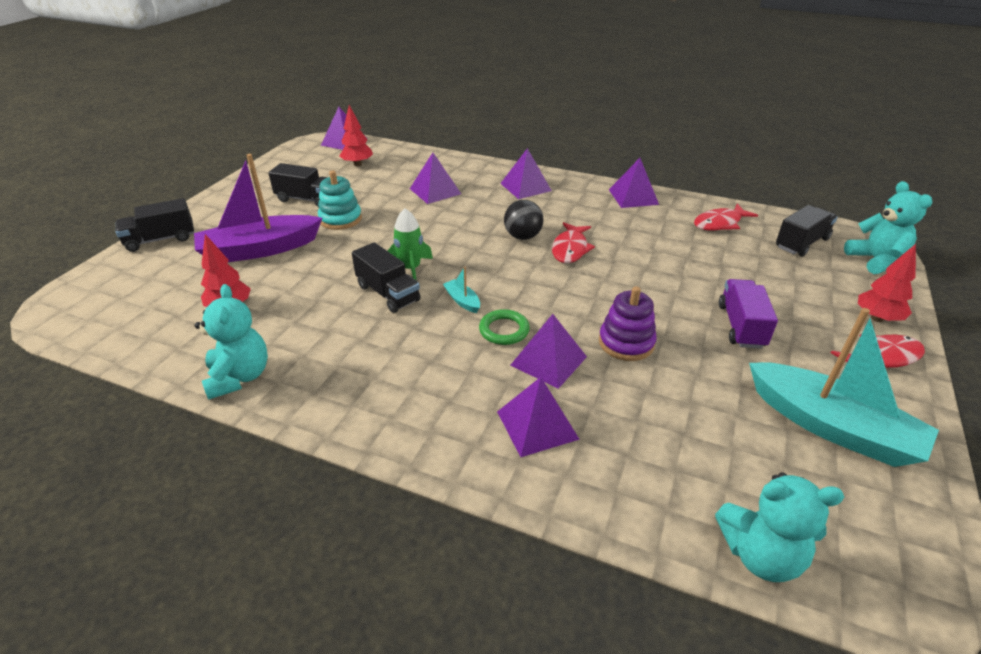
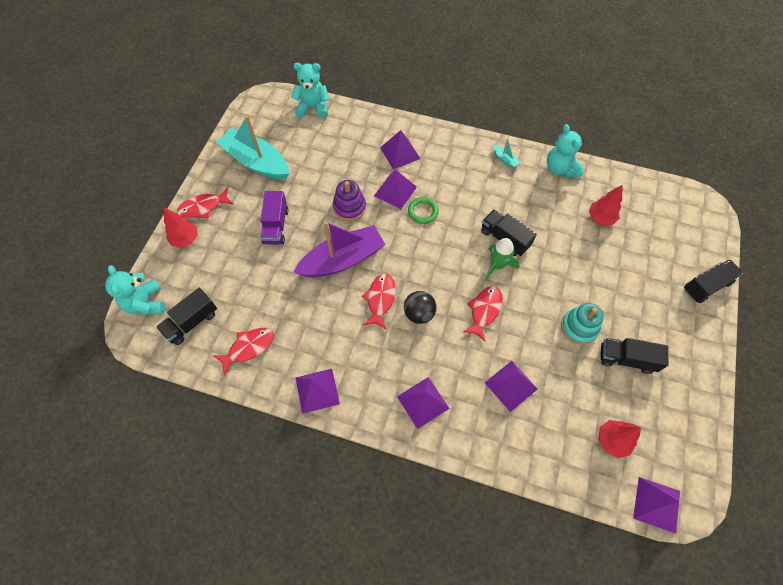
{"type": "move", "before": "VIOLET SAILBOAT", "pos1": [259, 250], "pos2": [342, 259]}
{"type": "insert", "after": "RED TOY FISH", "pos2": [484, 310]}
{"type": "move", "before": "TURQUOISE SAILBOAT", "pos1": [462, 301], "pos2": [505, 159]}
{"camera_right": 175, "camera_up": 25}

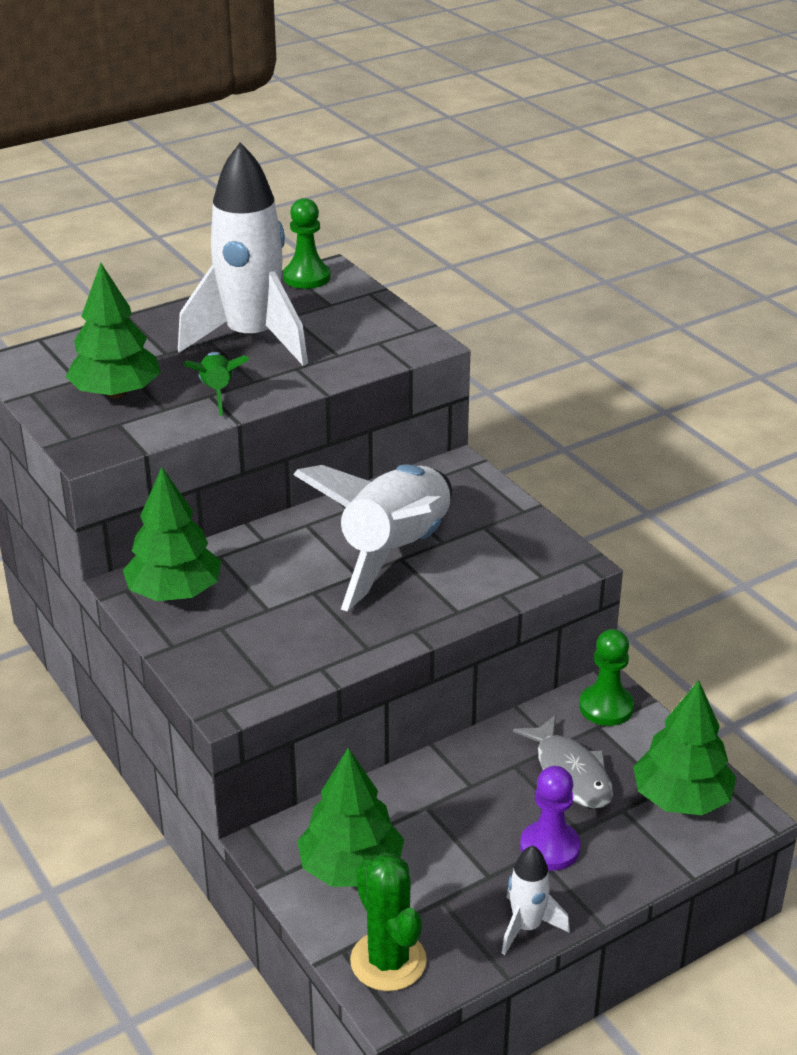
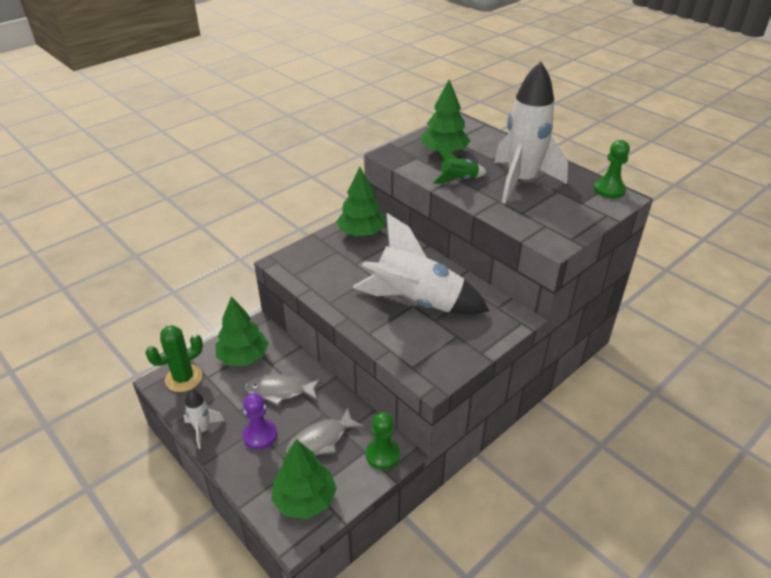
{"type": "insert", "after": "ASH-GREY TOY FISH", "pos2": [280, 391]}
{"camera_right": 80, "camera_up": 5}

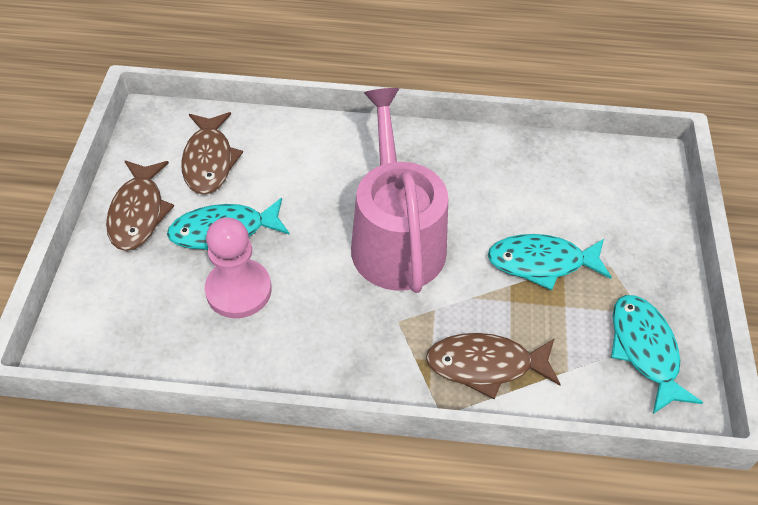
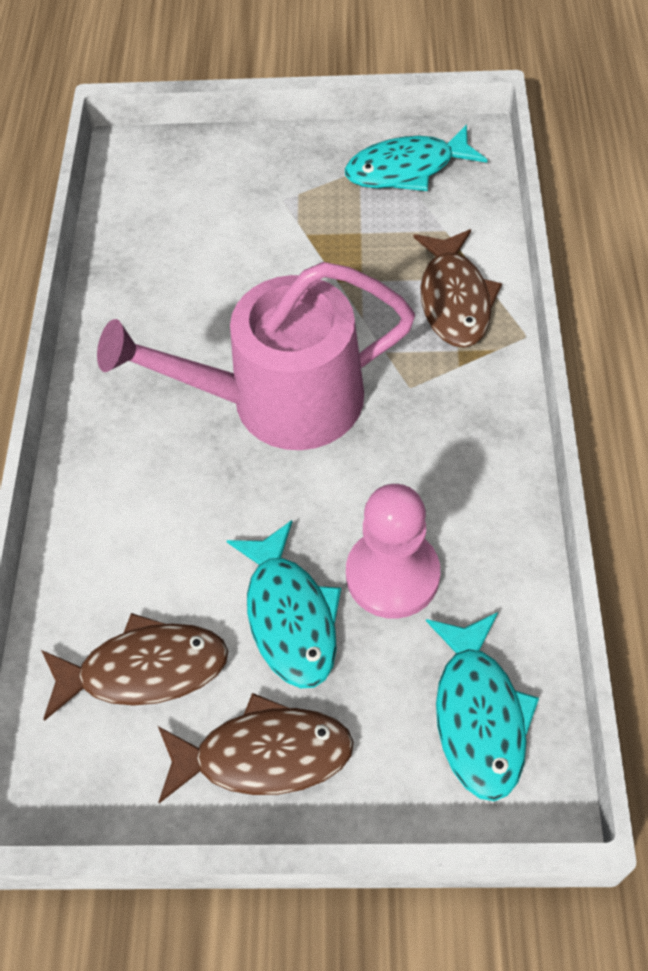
{"type": "move", "before": "TURQUOISE TOY FISH", "pos1": [541, 263], "pos2": [479, 715]}
{"camera_right": -90, "camera_up": 5}

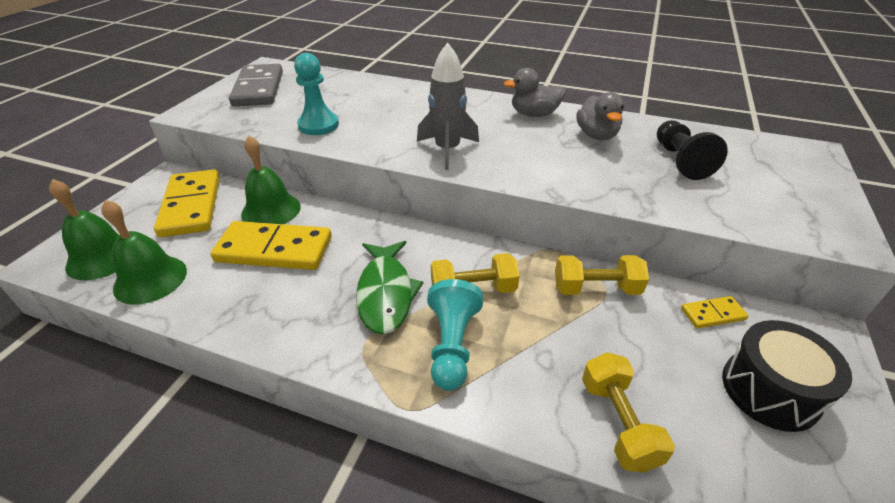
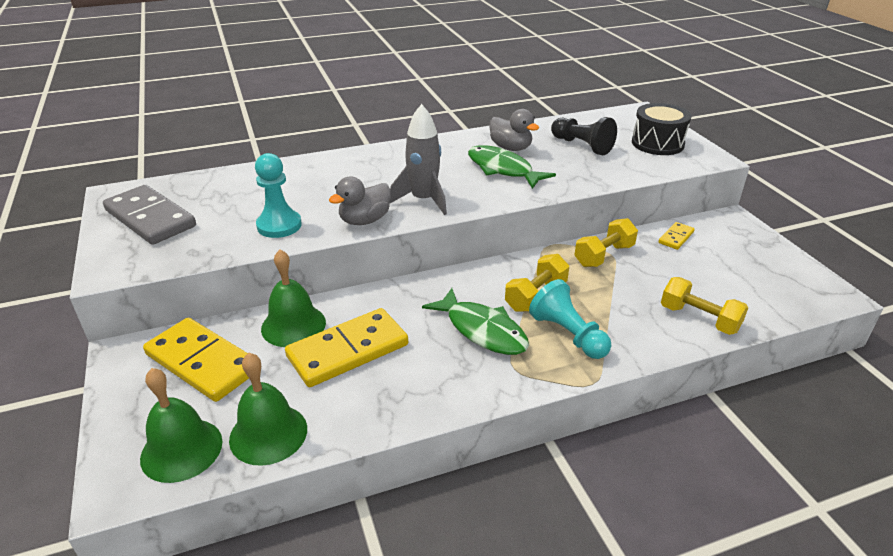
{"type": "move", "before": "ASH-GREY TOY DUCK", "pos1": [534, 114], "pos2": [364, 220]}
{"type": "insert", "after": "LEAF-GREEN TOY FISH", "pos2": [503, 169]}
{"type": "move", "before": "JET-BLACK DRUM", "pos1": [769, 390], "pos2": [657, 143]}
{"camera_right": -40, "camera_up": -5}

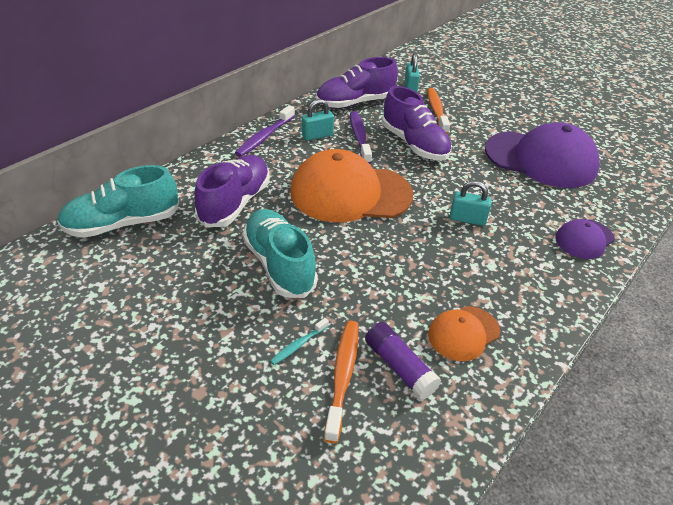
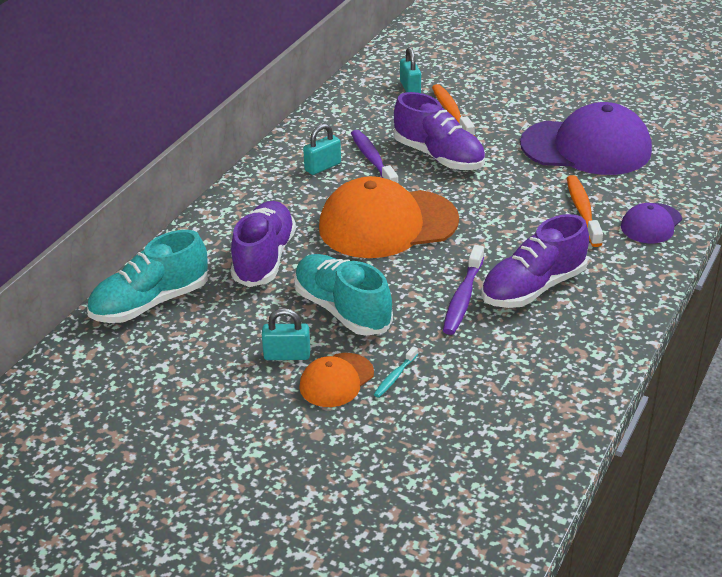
{"type": "move", "before": "TURQUOISE SMALL LOCK", "pos1": [467, 219], "pos2": [287, 355]}
{"type": "move", "before": "ORANGE PEAKED CAP", "pos1": [463, 333], "pos2": [336, 380]}
{"type": "move", "before": "VIOLET DENTAL BRUSH", "pos1": [264, 137], "pos2": [463, 298]}
{"type": "move", "before": "VIOLET SHOE", "pos1": [355, 103], "pos2": [533, 288]}
{"type": "move", "before": "ORANGE DENTAL BRUSH", "pos1": [343, 376], "pos2": [582, 211]}
{"type": "delete", "before": "VIOLET GLUE", "pos1": [399, 367]}
{"camera_right": -10, "camera_up": -5}

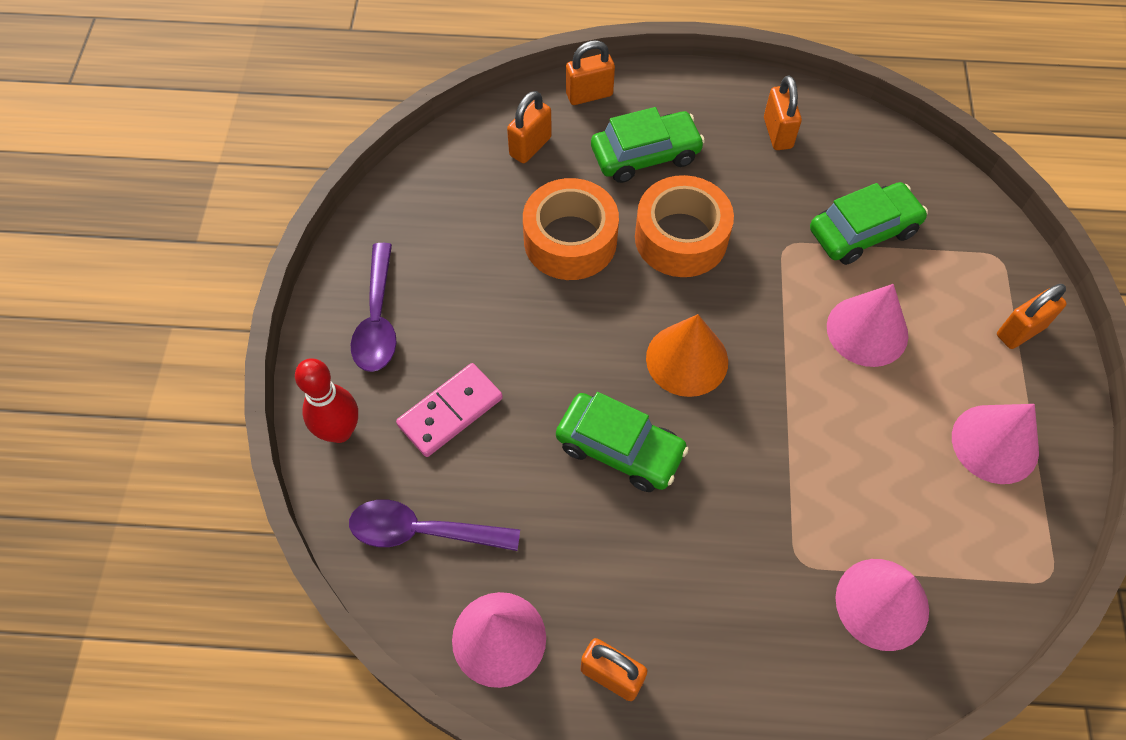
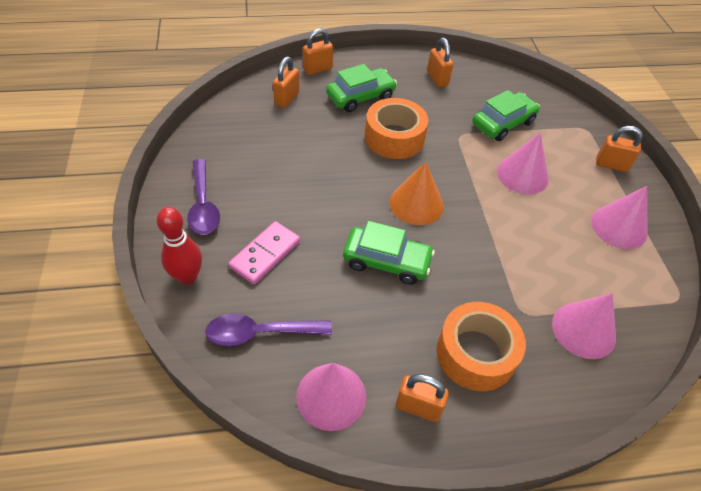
{"type": "move", "before": "ORANGE TAPE", "pos1": [570, 240], "pos2": [476, 353]}
{"type": "rotate", "before": "ORANGE SMALL LOCK", "pos1": [1020, 331], "pos2": [611, 165], "turn": 60}
{"camera_right": -15, "camera_up": -10}

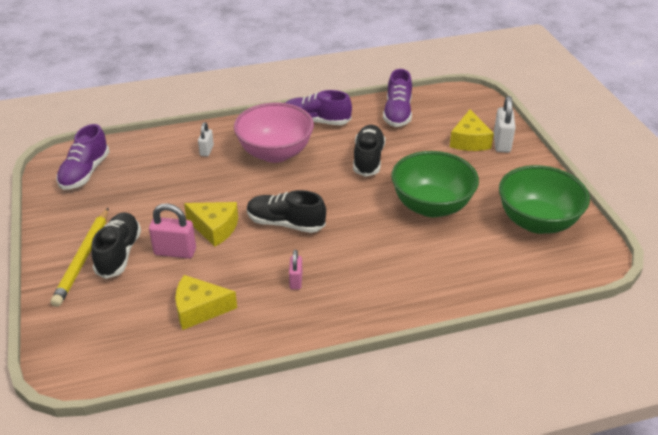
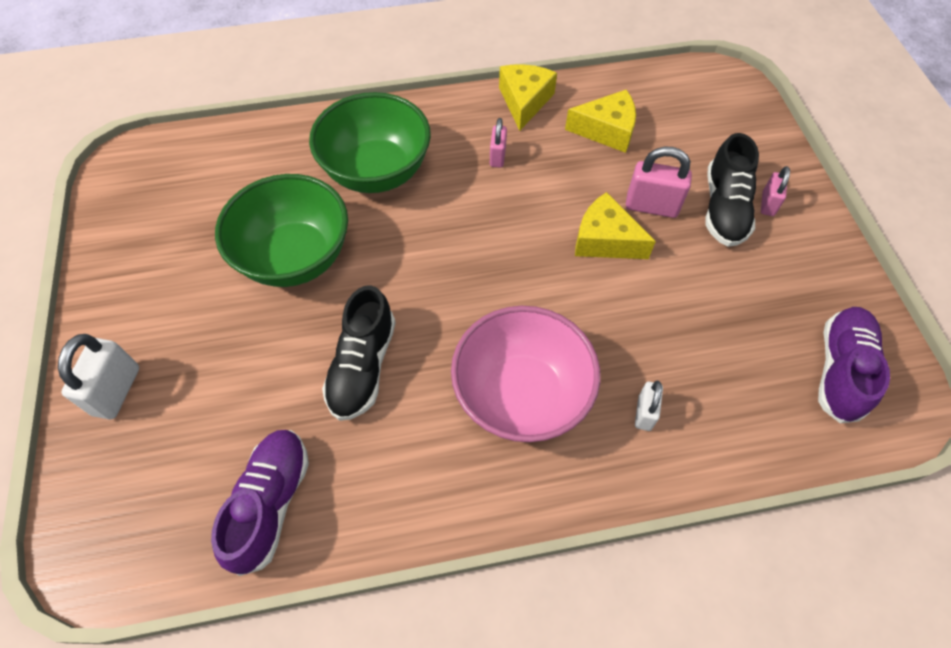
{"type": "move", "before": "LEAF-GREEN DEEP DISH", "pos1": [537, 222], "pos2": [377, 172]}
{"type": "move", "before": "BRIGHT YELLOW CHEESE", "pos1": [469, 141], "pos2": [524, 101]}
{"type": "replace", "before": "BRIGHT YELLOW WOODEN PENCIL", "after": "ROSY SMALL LOCK", "pos1": [83, 259], "pos2": [768, 204]}
{"type": "delete", "before": "JET-BLACK SHOE", "pos1": [285, 223]}
{"type": "delete", "before": "VIOLET SHOE", "pos1": [316, 121]}
{"camera_right": -175, "camera_up": 20}

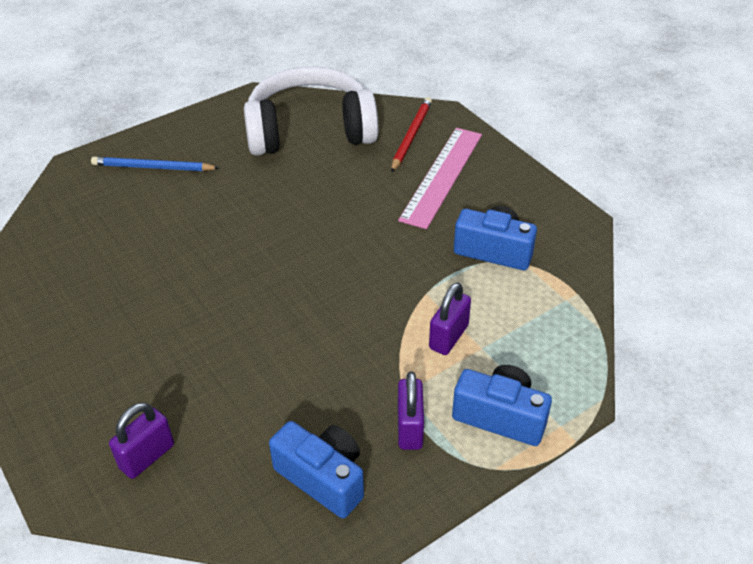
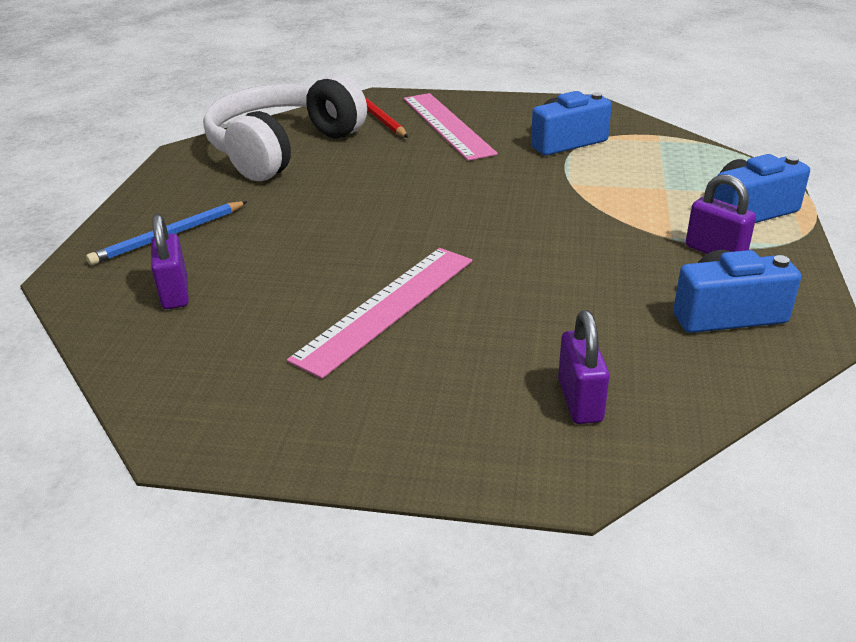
{"type": "move", "before": "VIOLET SMALL LOCK", "pos1": [448, 337], "pos2": [175, 293]}
{"type": "insert", "after": "ROSY RULER", "pos2": [386, 307]}
{"camera_right": -45, "camera_up": -10}

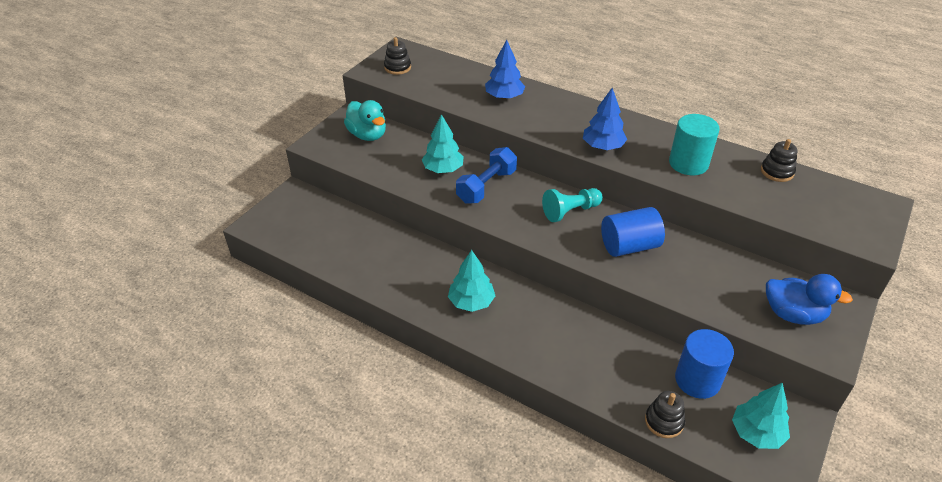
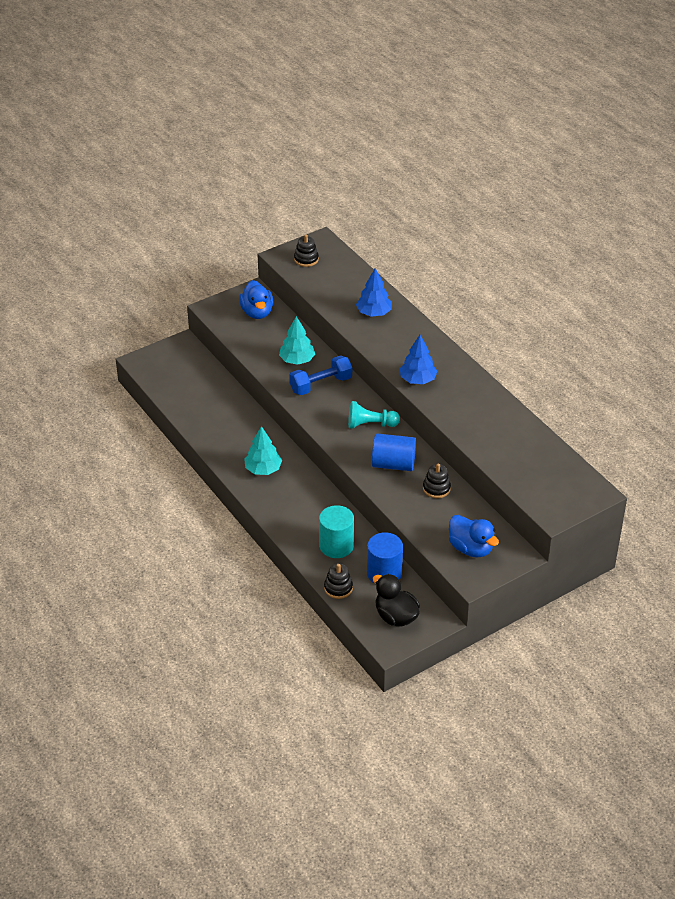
{"type": "recolor", "before": "TURQUOISE TOY DUCK", "after": "ROYAL BLUE TOY DUCK", "pos1": [367, 135], "pos2": [257, 312]}
{"type": "move", "before": "TURQUOISE CYLINDER", "pos1": [688, 163], "pos2": [336, 546]}
{"type": "replace", "before": "TURQUOISE TREE", "after": "JET-BLACK TOY DUCK", "pos1": [756, 433], "pos2": [395, 616]}
{"type": "move", "before": "JET-BLACK STACKING RINGS", "pos1": [777, 172], "pos2": [436, 488]}
{"camera_right": 25, "camera_up": 0}

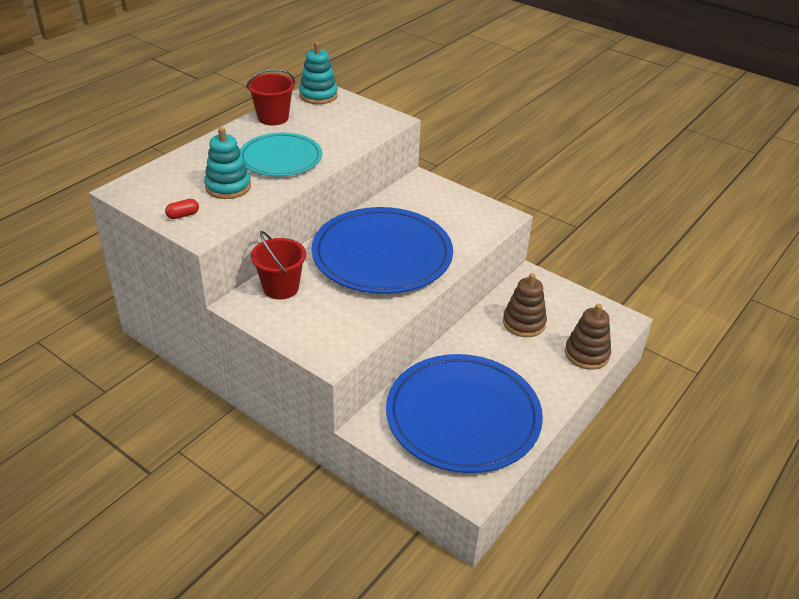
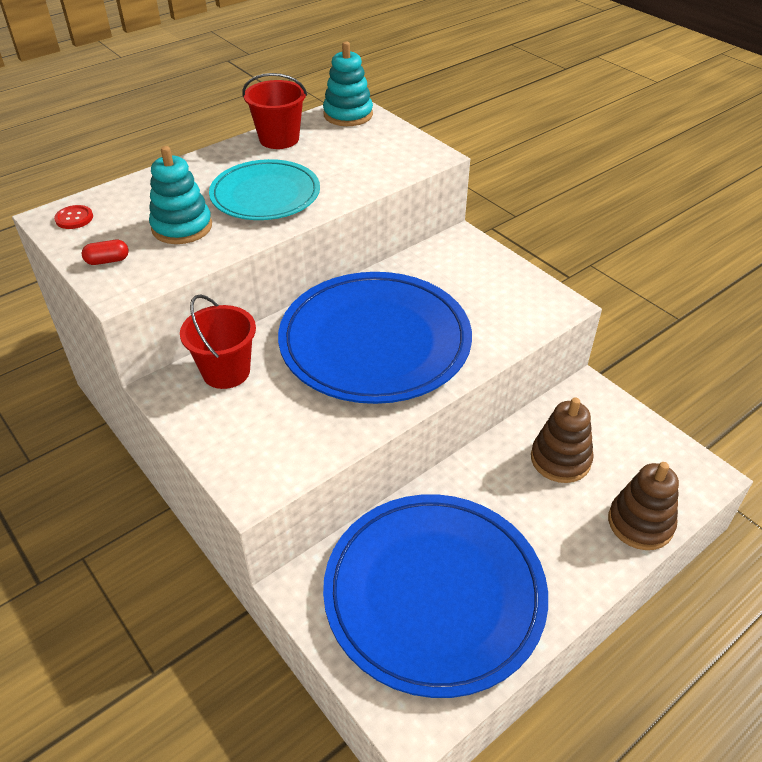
{"type": "insert", "after": "RED SHIRT BUTTON", "pos2": [74, 218]}
{"camera_right": 15, "camera_up": 5}

